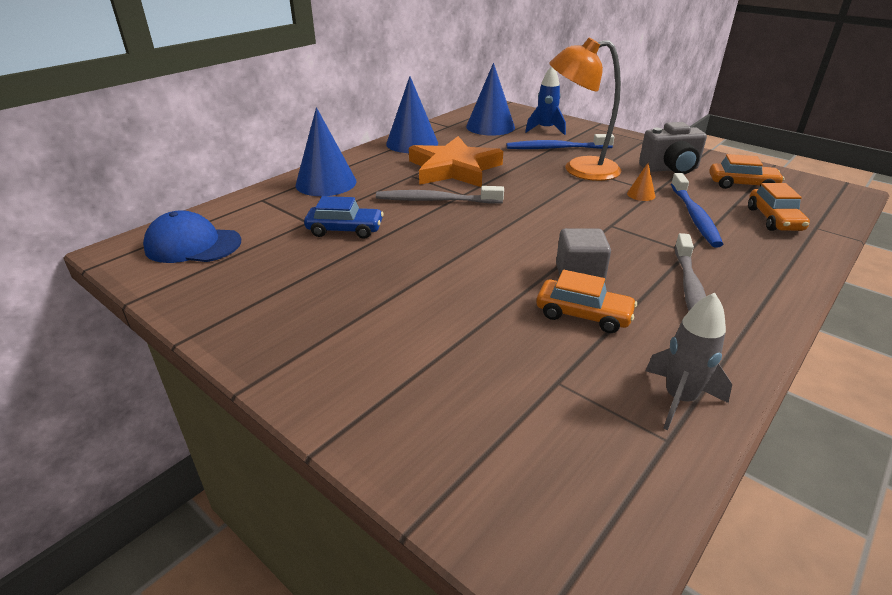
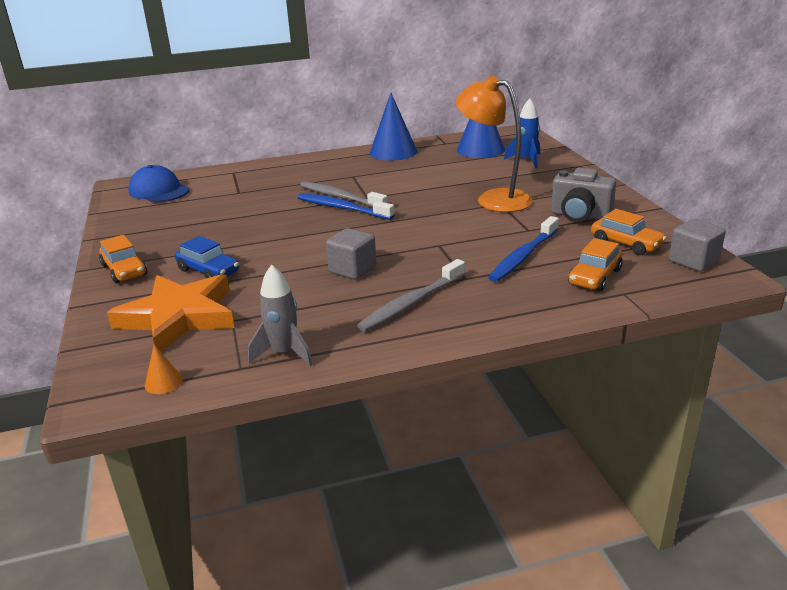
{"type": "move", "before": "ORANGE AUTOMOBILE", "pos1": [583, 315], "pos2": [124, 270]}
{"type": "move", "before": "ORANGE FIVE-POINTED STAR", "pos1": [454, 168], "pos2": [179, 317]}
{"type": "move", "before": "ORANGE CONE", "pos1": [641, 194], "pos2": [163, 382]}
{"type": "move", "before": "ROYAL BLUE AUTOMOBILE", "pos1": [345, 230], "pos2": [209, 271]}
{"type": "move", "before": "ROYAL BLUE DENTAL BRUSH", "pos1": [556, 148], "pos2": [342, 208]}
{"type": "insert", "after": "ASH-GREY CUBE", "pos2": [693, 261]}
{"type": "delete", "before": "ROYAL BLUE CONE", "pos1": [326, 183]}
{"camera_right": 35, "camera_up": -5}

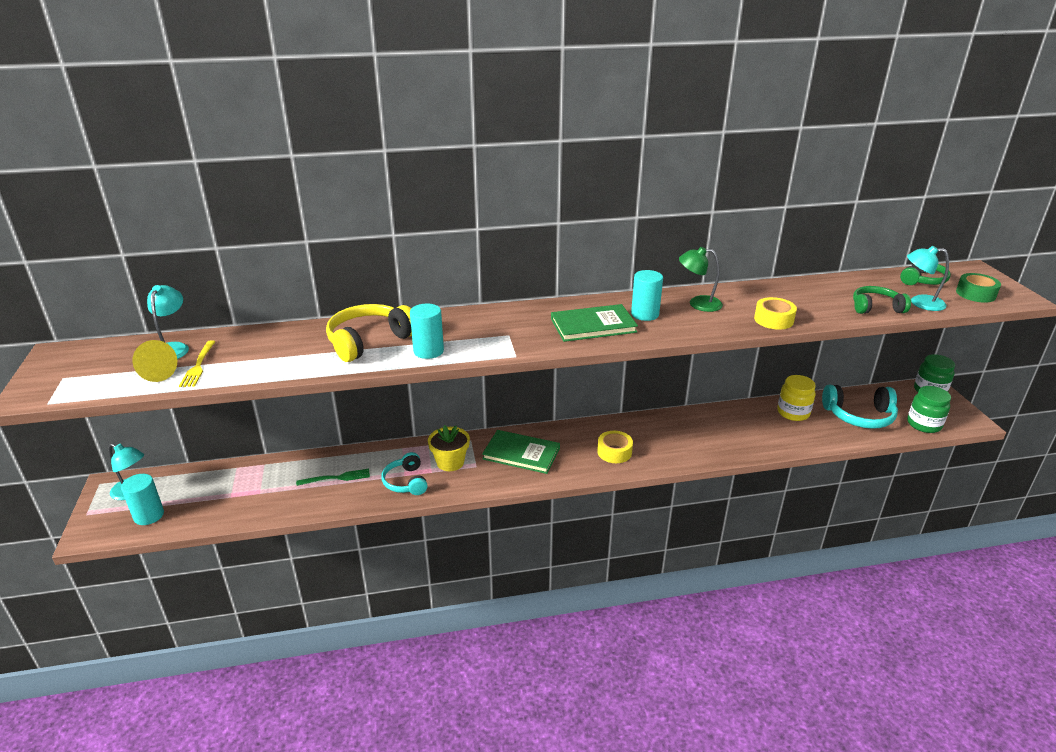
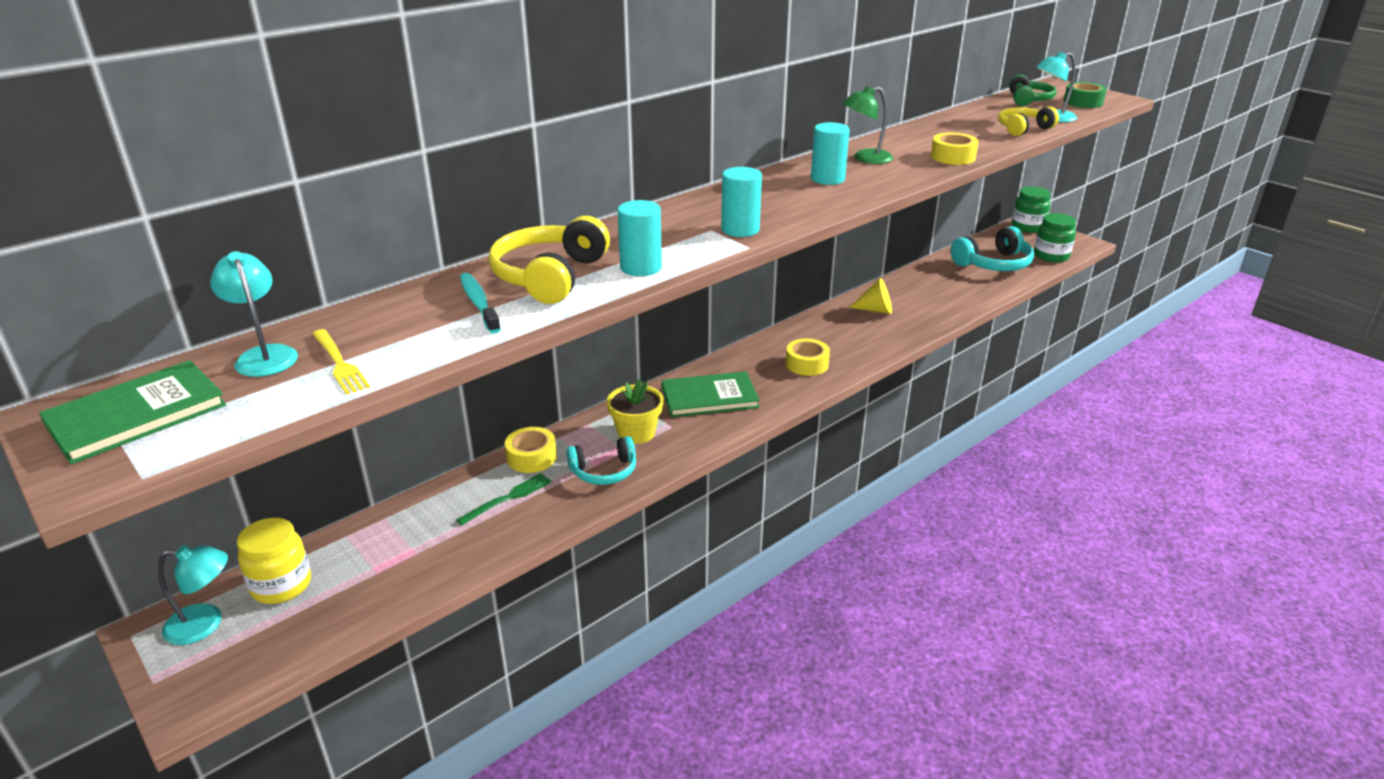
{"type": "move", "before": "LEAF-GREEN HARDBACK", "pos1": [593, 325], "pos2": [136, 415]}
{"type": "move", "before": "BRIGHT YELLOW JAM JAR", "pos1": [793, 413], "pos2": [281, 585]}
{"type": "insert", "after": "TURQUOISE DENTAL BRUSH", "pos2": [479, 303]}
{"type": "insert", "after": "BRIGHT YELLOW TAPE", "pos2": [531, 457]}
{"type": "rotate", "before": "TURQUOISE HEADPHONES", "pos1": [406, 482], "pos2": [604, 471], "turn": -60}
{"type": "move", "before": "TURQUOISE CYLINDER", "pos1": [149, 515], "pos2": [740, 229]}
{"type": "move", "before": "BRIGHT YELLOW CONE", "pos1": [156, 373], "pos2": [875, 310]}
{"type": "recolor", "before": "LEAF-GREEN HEADPHONES", "after": "BRIGHT YELLOW HEADPHONES", "pos1": [876, 308], "pos2": [1023, 129]}
{"camera_right": -30, "camera_up": 0}

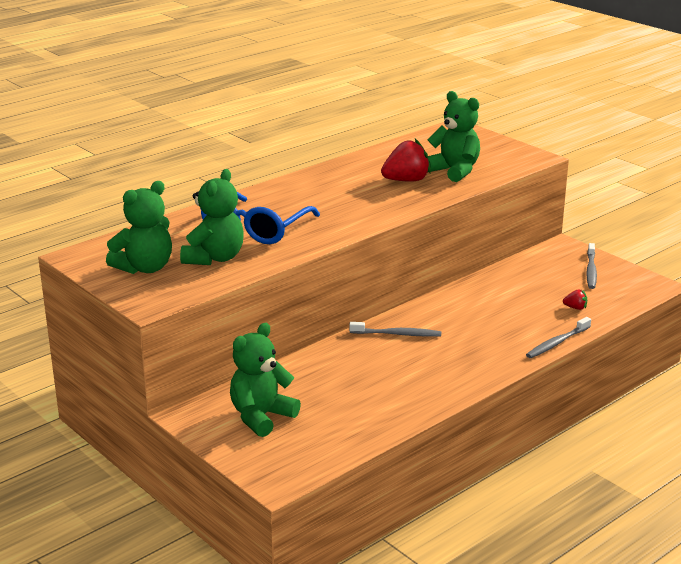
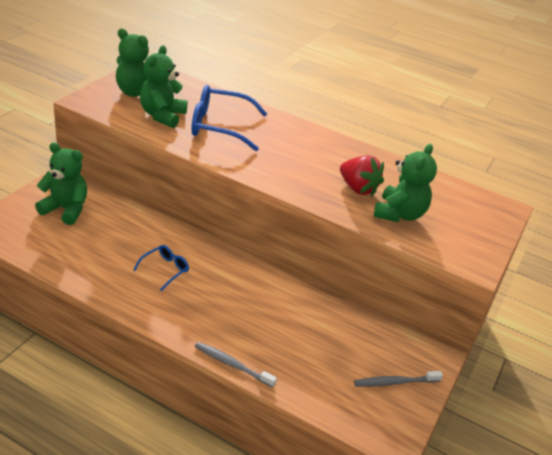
{"type": "insert", "after": "ROYAL BLUE GLASSES", "pos2": [165, 270]}
{"type": "rotate", "before": "LEAF-GREEN TEDDY BEAR", "pos1": [214, 258], "pos2": [162, 116], "turn": 105}
{"type": "delete", "before": "ASH-GREY DENTAL BRUSH", "pos1": [397, 334]}
{"type": "delete", "before": "RED BERRY", "pos1": [575, 308]}
{"camera_right": 65, "camera_up": 10}

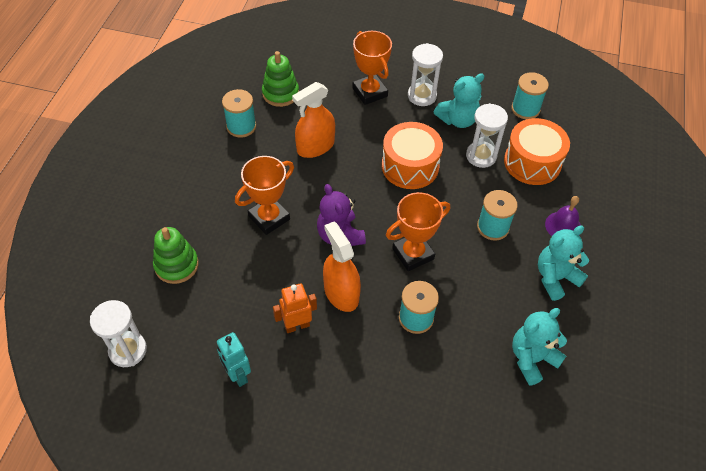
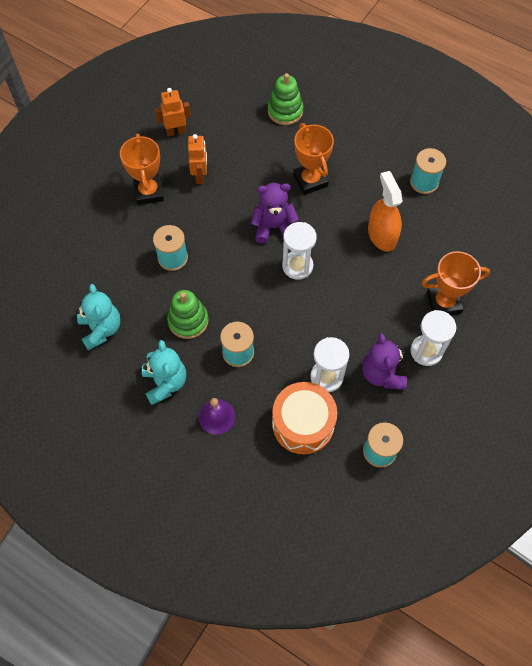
{"type": "move", "before": "ORANGE PRIZE CUP", "pos1": [413, 254], "pos2": [149, 192]}
{"type": "recolor", "before": "TURQUOISE ROBOT", "after": "ORANGE ROBOT", "pos1": [237, 375], "pos2": [176, 131]}
{"type": "move", "before": "LEAF-GREEN STACKING RINGS", "pos1": [280, 93], "pos2": [188, 321]}
{"type": "move", "before": "SNOW-WHITE SANDGLASS", "pos1": [128, 350], "pos2": [297, 266]}
{"type": "recolor", "before": "TURQUOISE TEDDY BEAR", "after": "VIOLET TEDDY BEAR", "pos1": [458, 120], "pos2": [382, 374]}
{"type": "delete", "before": "ORANGE SPRAY CLEANER", "pos1": [341, 293]}
{"type": "delete", "before": "ORANGE DRUM", "pos1": [410, 166]}
{"camera_right": 110, "camera_up": 10}

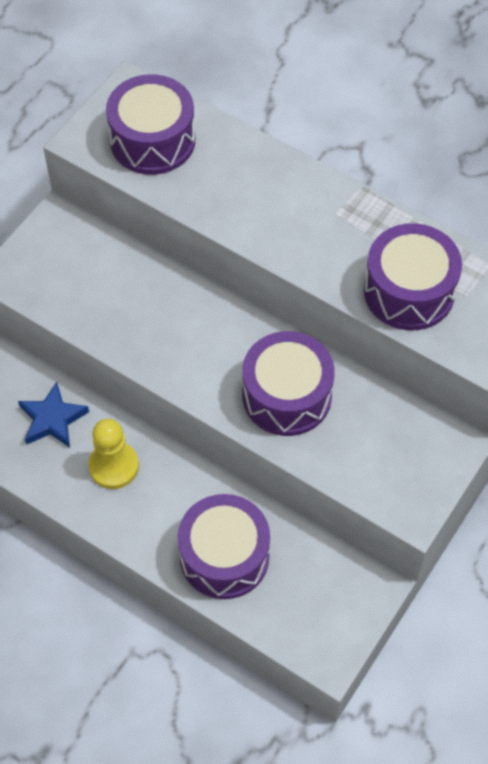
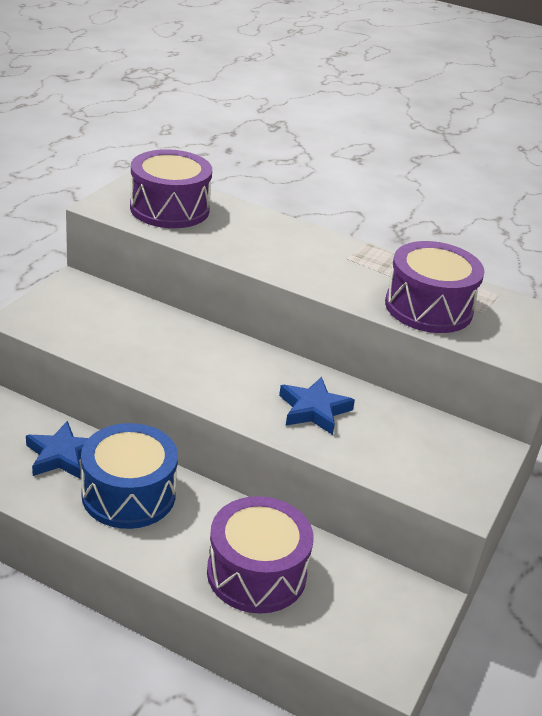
{"type": "replace", "before": "BRIGHT YELLOW GAME PAWN", "after": "ROYAL BLUE DRUM", "pos1": [114, 466], "pos2": [128, 494]}
{"type": "replace", "before": "VIOLET DRUM", "after": "ROYAL BLUE FIVE-POINTED STAR", "pos1": [287, 396], "pos2": [314, 410]}
{"camera_right": -10, "camera_up": -25}

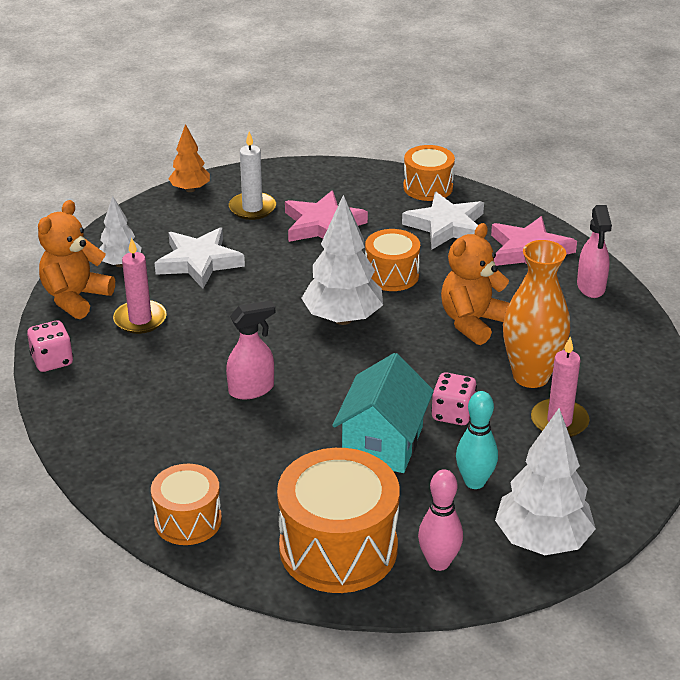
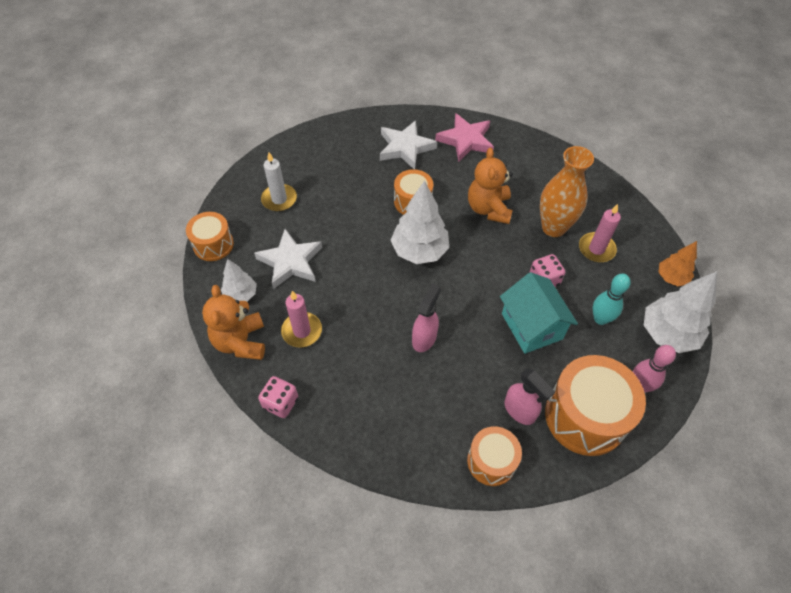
{"type": "move", "before": "ORANGE DRUM", "pos1": [428, 187], "pos2": [213, 244]}
{"type": "move", "before": "ROSY SPRAY CLEANER", "pos1": [591, 287], "pos2": [520, 411]}
{"type": "move", "before": "ORANGE TREE", "pos1": [190, 189], "pos2": [671, 278]}
{"type": "delete", "before": "ROSY FIVE-POINTED STAR", "pos1": [322, 225]}
{"camera_right": -40, "camera_up": 20}

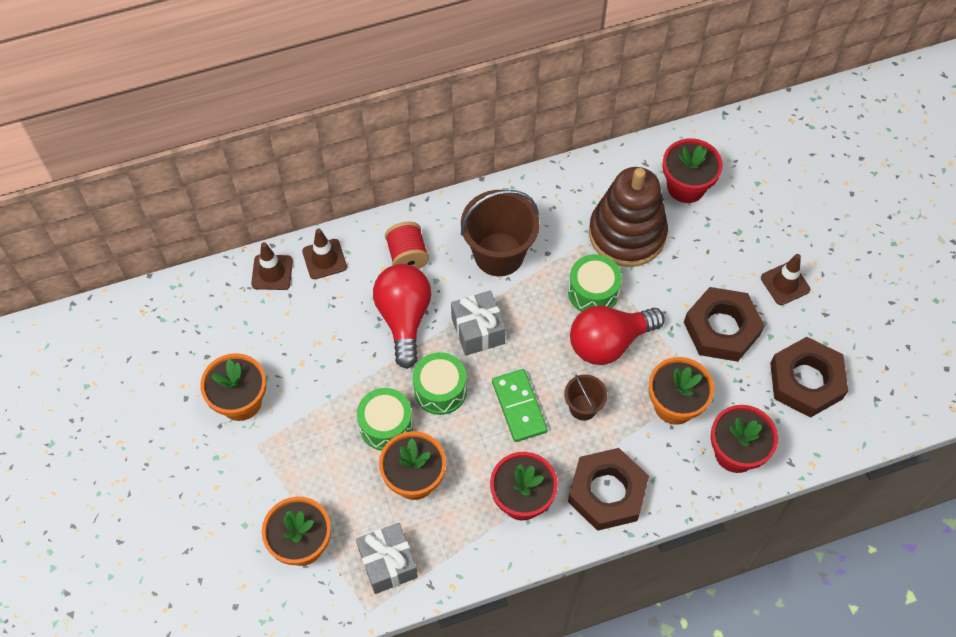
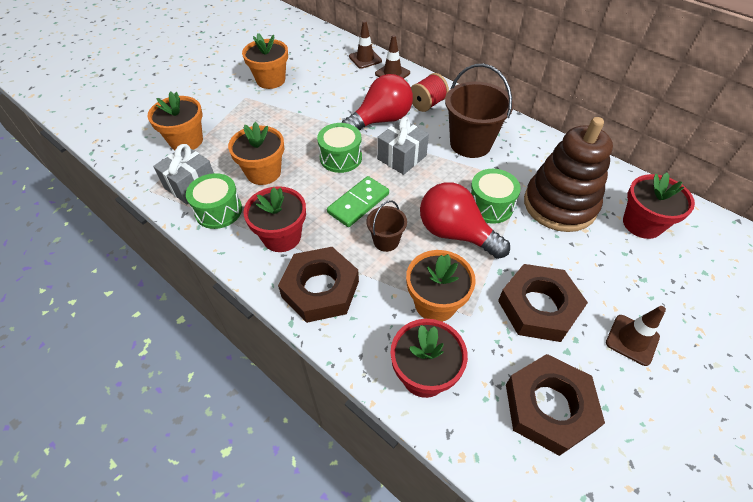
{"type": "move", "before": "LEAF-GREEN DRUM", "pos1": [386, 425], "pos2": [218, 211]}
{"camera_right": 60, "camera_up": -10}

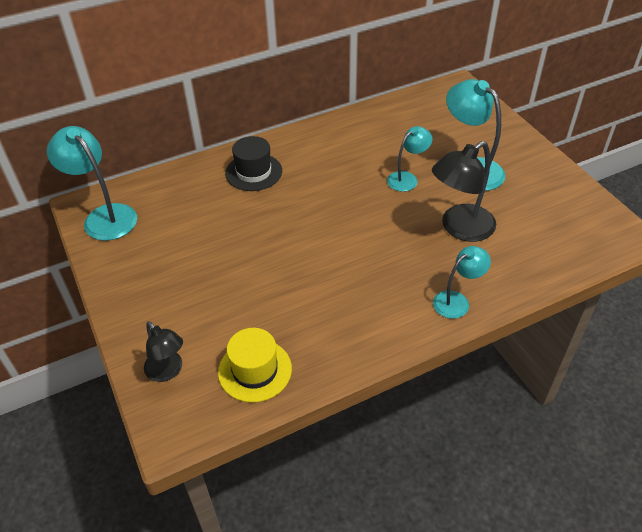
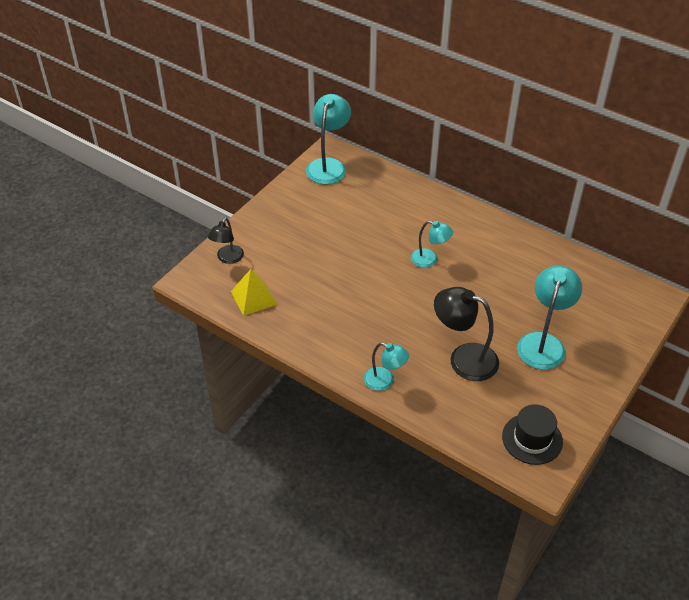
{"type": "replace", "before": "BRIGHT YELLOW TALL HAT", "after": "BRIGHT YELLOW SOLID PYRAMID", "pos1": [255, 370], "pos2": [253, 297]}
{"type": "move", "before": "TURQUOISE DESK LAMP", "pos1": [407, 178], "pos2": [429, 260]}
{"type": "move", "before": "JET-BLACK TALL HAT", "pos1": [253, 172], "pos2": [532, 439]}
{"camera_right": 60, "camera_up": 0}

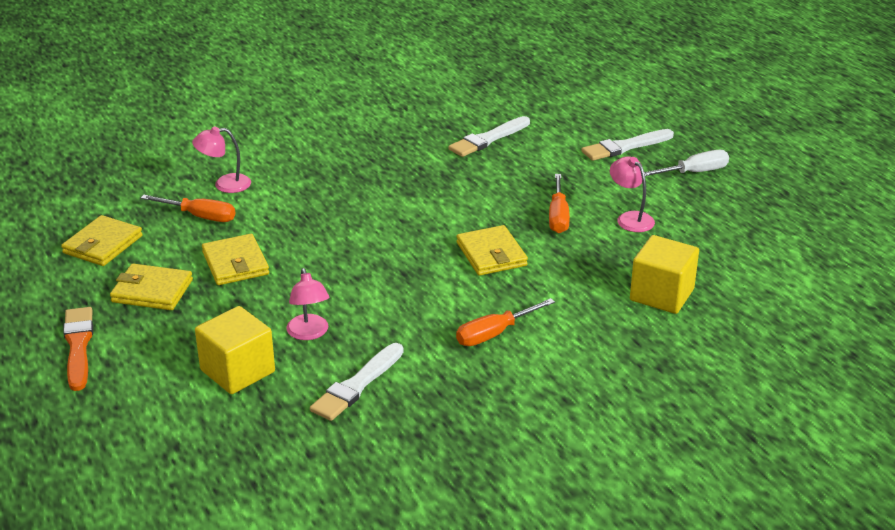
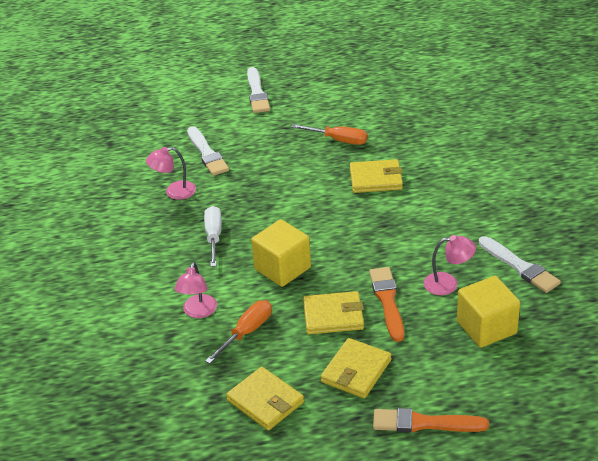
{"type": "move", "before": "ROSY DESK LAMP", "pos1": [630, 218], "pos2": [174, 192]}
{"type": "move", "before": "SNOW-WHITE FLAT SCREWDRIVER", "pos1": [694, 172], "pos2": [214, 237]}
{"type": "move", "before": "BRIGHT YELLOW CUBE", "pos1": [661, 295], "pos2": [282, 268]}
{"type": "insert", "after": "ORANGE BRUSH", "pos2": [387, 301]}
{"type": "delete", "before": "ORANGE FLAT SCREWDRIVER", "pos1": [494, 334]}
{"camera_right": -70, "camera_up": 5}

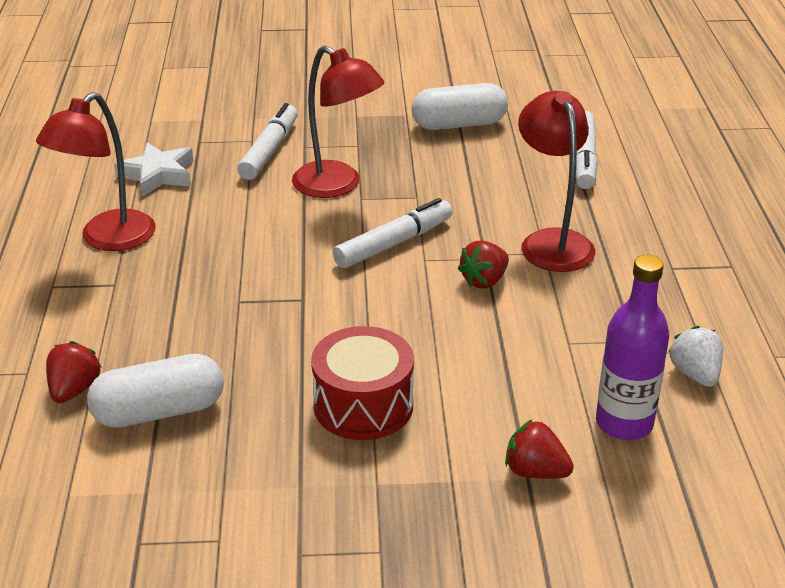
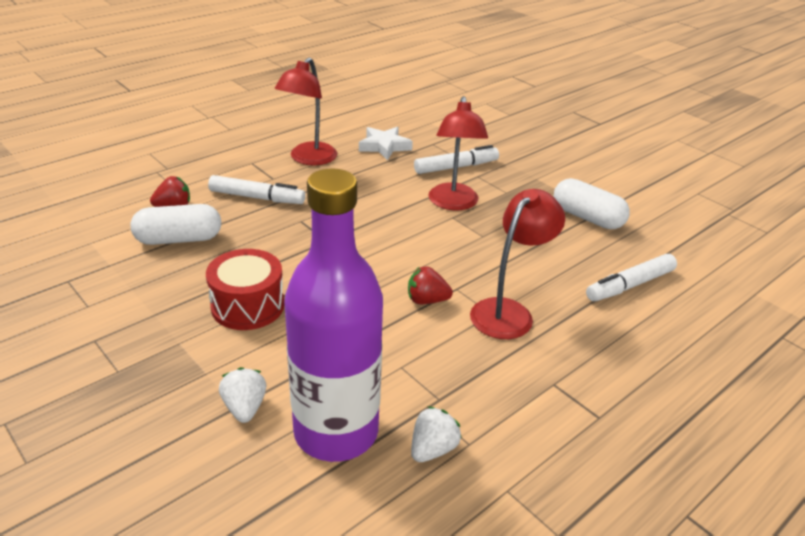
{"type": "rotate", "before": "SNOW-WHITE CAPSULE", "pos1": [159, 411], "pos2": [179, 239], "turn": -45}
{"type": "move", "before": "SNOW-WHITE MARKER PEN", "pos1": [394, 243], "pos2": [257, 197]}
{"type": "recolor", "before": "RED BERRY", "after": "SNOW-WHITE BERRY", "pos1": [535, 472], "pos2": [245, 408]}
{"type": "rotate", "before": "RED DESK LAMP", "pos1": [108, 239], "pos2": [308, 159], "turn": -60}
{"type": "resize", "before": "VIOLET FLASK", "pos1": [624, 423], "pos2": [336, 432], "scale": 1.71}
{"camera_right": 50, "camera_up": 0}

